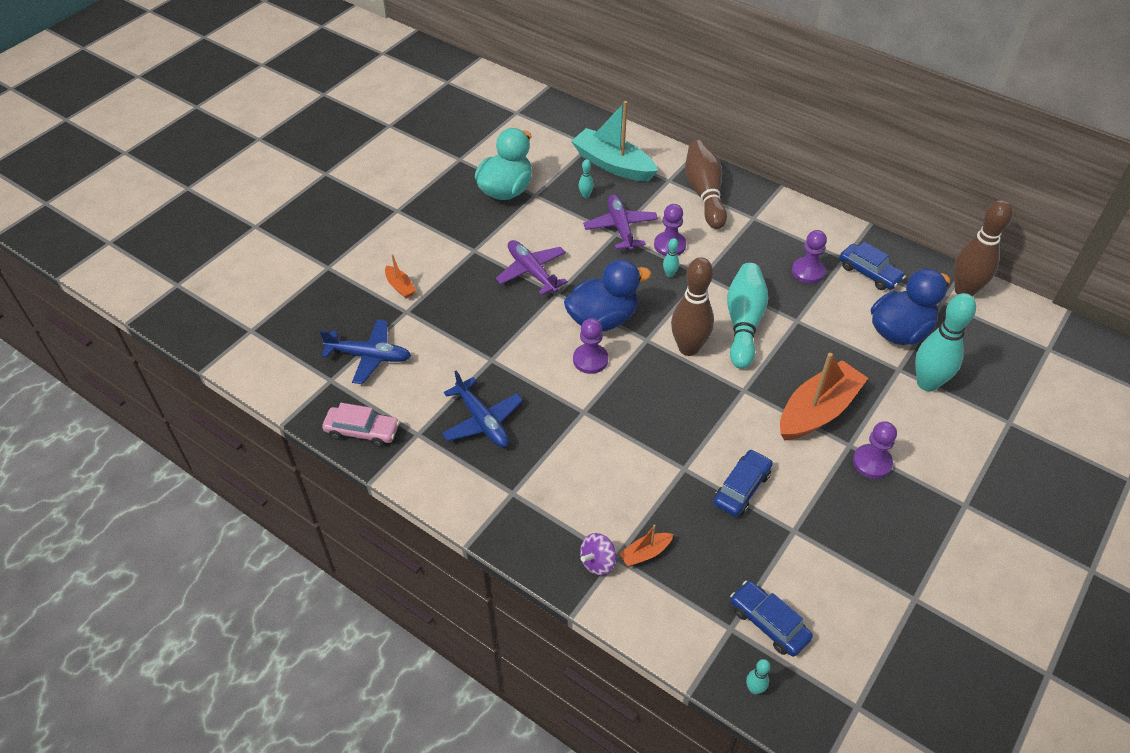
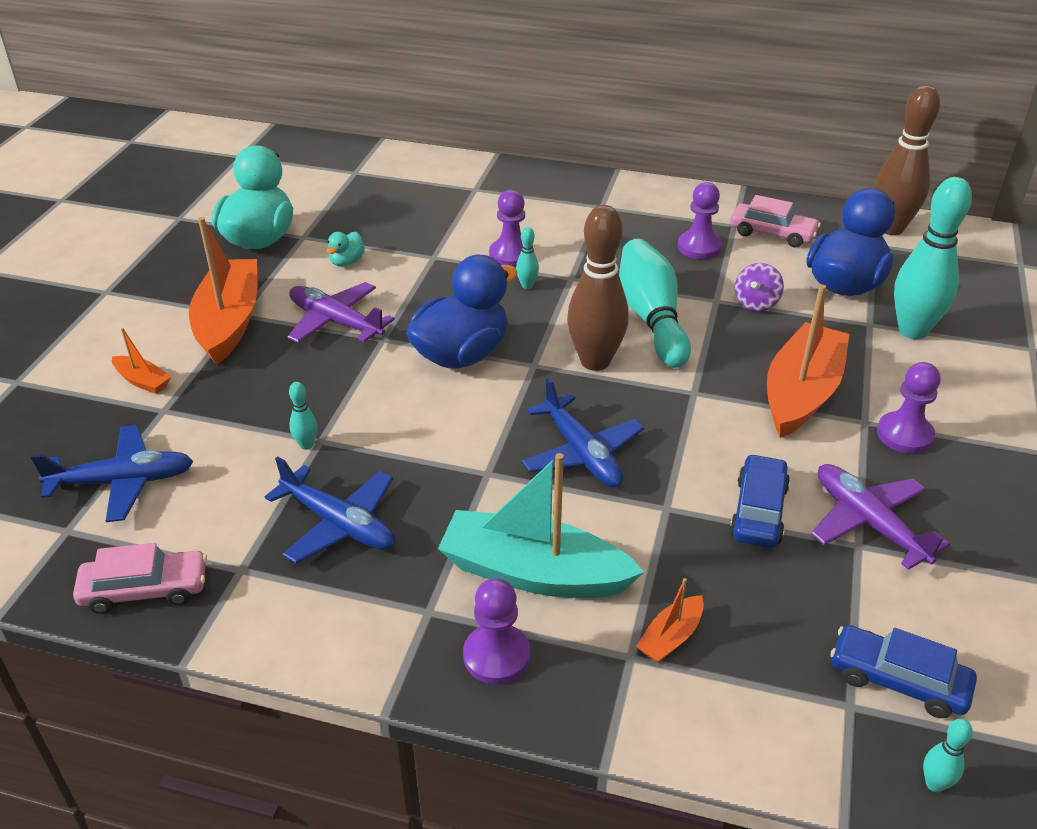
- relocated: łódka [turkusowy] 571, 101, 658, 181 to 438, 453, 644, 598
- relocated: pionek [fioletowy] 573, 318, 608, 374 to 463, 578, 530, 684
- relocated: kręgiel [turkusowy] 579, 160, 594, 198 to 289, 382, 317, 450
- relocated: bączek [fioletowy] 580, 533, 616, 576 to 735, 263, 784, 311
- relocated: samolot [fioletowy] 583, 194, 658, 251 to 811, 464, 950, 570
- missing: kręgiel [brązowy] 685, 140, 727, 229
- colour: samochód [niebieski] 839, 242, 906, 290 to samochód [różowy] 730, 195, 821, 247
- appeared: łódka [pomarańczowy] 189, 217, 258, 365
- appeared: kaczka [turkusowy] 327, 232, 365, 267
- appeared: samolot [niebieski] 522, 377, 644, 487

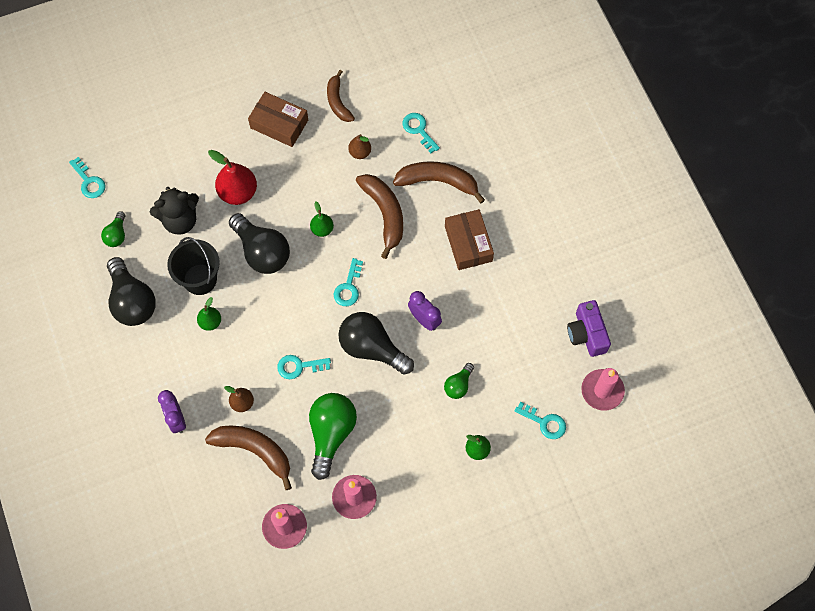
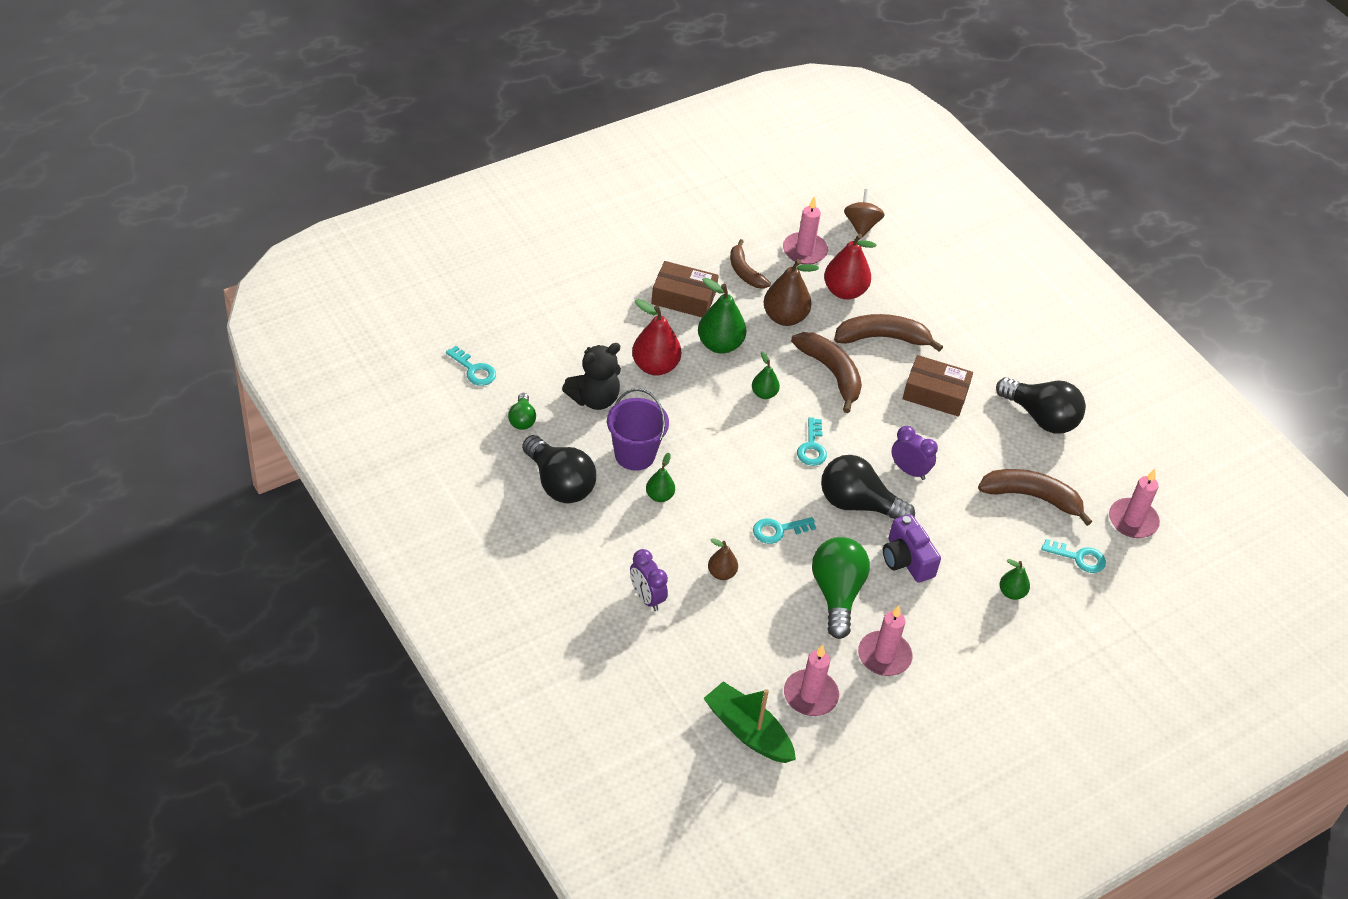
- colour: wiadro [czarny] 167, 237, 220, 295 to wiadro [fioletowy] 607, 388, 669, 471
- relocated: banan [brązowy] 205, 426, 292, 490 to 978, 469, 1092, 526
- relocated: żarówka [czarny] 229, 213, 290, 274 to 996, 377, 1086, 434
- size: gruszka [brązowy] 348, 134, 371, 159 = 764, 259, 819, 326 x1.77
- exchanged: klucz [turkusowy] 402, 113, 440, 153 to gruszka [czerwony] 824, 234, 876, 300
- missing: żarówka [zielony] 444, 363, 474, 399
- spun: pudełko [brązowy] 445, 209, 494, 270 = 903, 355, 973, 417 45 degrees counterclockwise
- relocated: aparat fotograficzny [fioletowy] 567, 300, 611, 357 to 883, 514, 941, 583
- appeared: gruszka [zielony] 698, 278, 746, 354
- appeared: łódka [zielony] 703, 681, 796, 763
- appeared: świeca [różowy] 783, 196, 828, 265
- appeared: bączek [brązowy] 844, 189, 884, 237

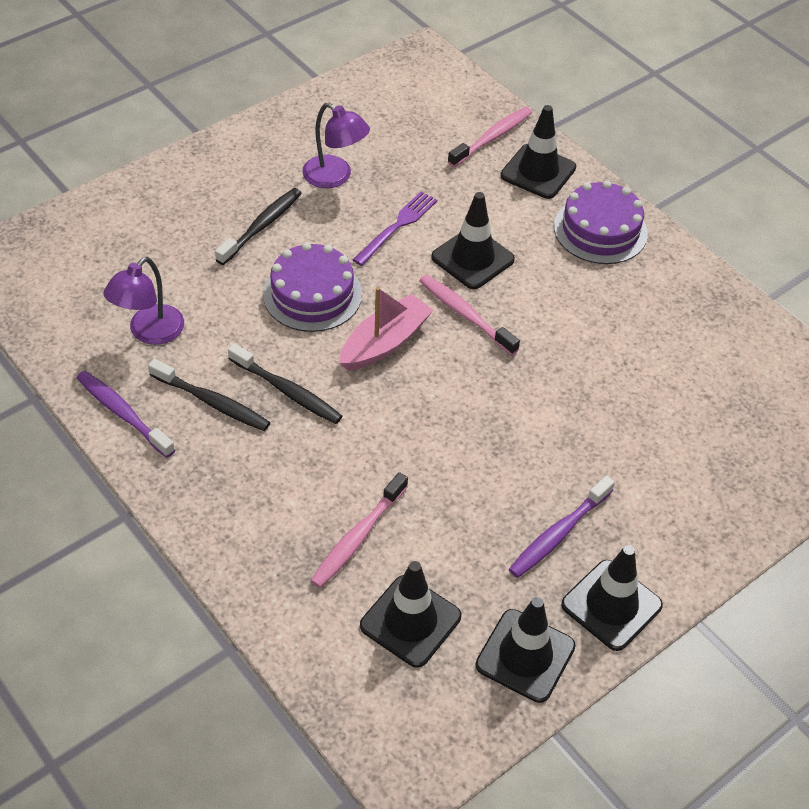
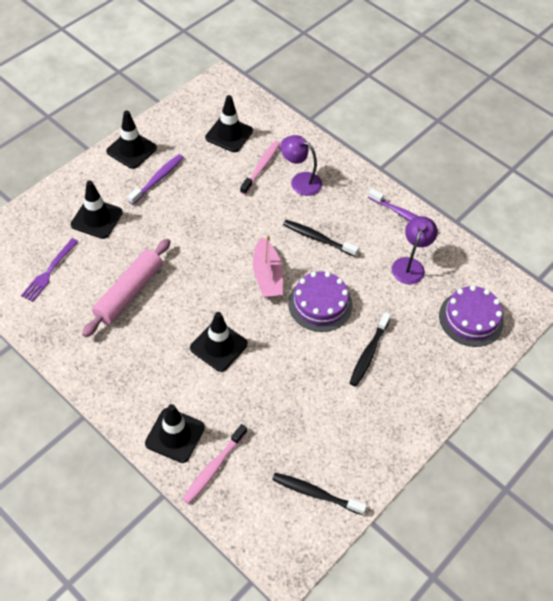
- relocated: szczoteczka do zębów [czarny] 148, 359, 271, 431 to 272, 473, 367, 515
- relocated: lampka [fioletowy] 302, 103, 370, 188 to 280, 135, 322, 196
- spun: łódka [różowy] 339, 287, 433, 371 = 253, 235, 283, 298 45 degrees counterclockwise
- relocated: widelec [fioletowy] 353, 191, 438, 266 to 21, 238, 79, 302
- missing: szczoteczka do zębów [różowy] 420, 275, 520, 355
- relocated: pachołek [czarny] 476, 597, 576, 703 to 71, 180, 123, 239
- relocated: tort [fioletowy] 554, 180, 648, 264 to 439, 285, 504, 347
- appeared: wałek do ciasta [różowy] 82, 239, 170, 337

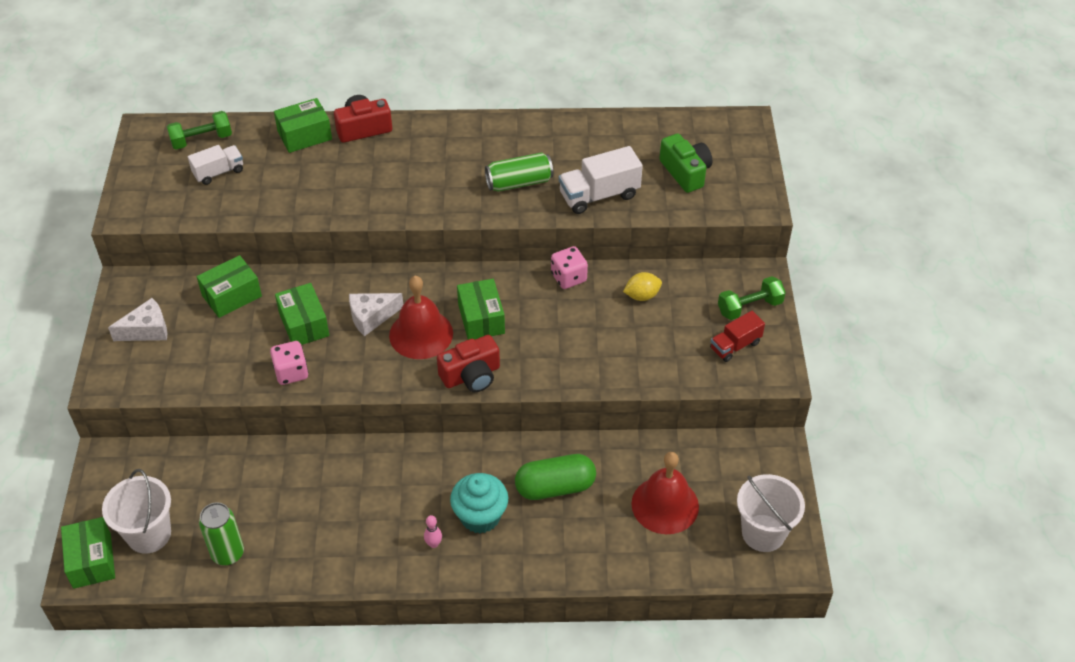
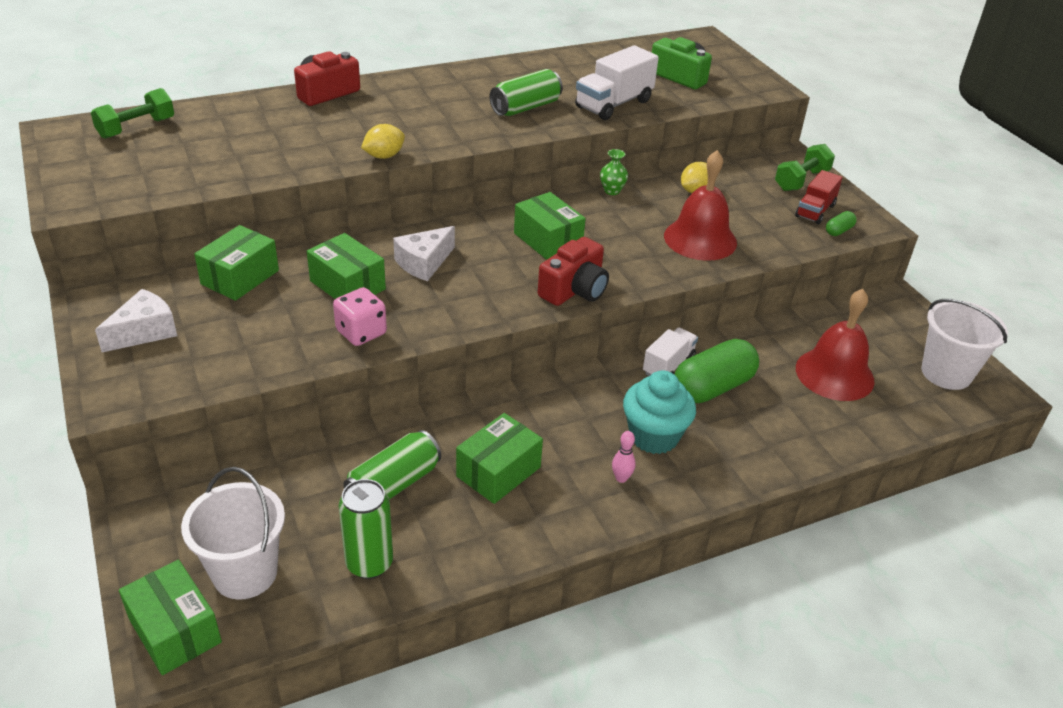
- relocated: ciężarówka [biały] 188, 145, 243, 185 to 643, 327, 698, 376
- relocated: pudełko [zielony] 274, 98, 332, 153 to 456, 413, 543, 504
- relocated: dzwonek [czerwony] 389, 276, 453, 359 to 664, 150, 737, 261
- exchanged: kostka do gry [różowy] 551, 246, 588, 289 to wazon [zielony] 600, 149, 628, 195
- appeared: puszka [zielony] 343, 430, 441, 500
- appeared: cytryna [żółty] 361, 124, 405, 159
- appeared: kapsułka [zielony] 826, 211, 857, 236

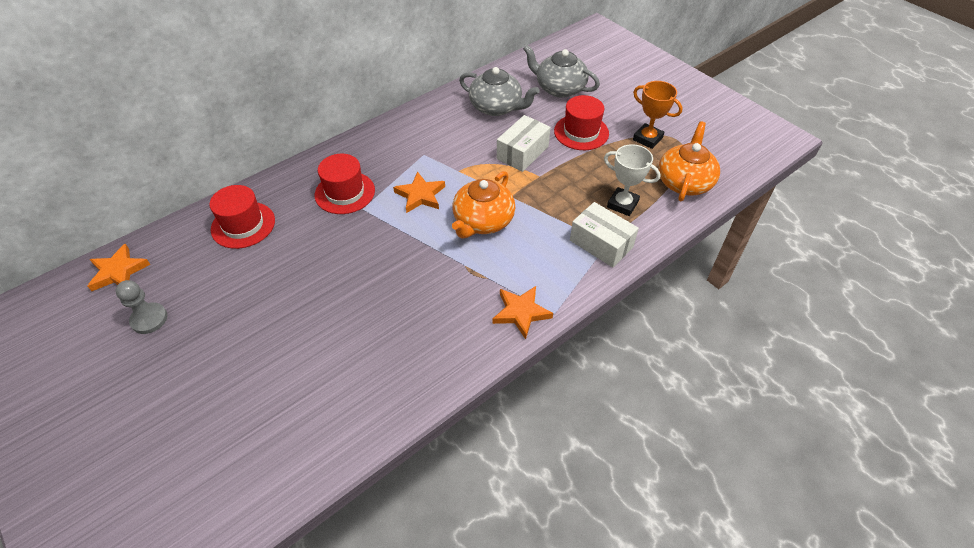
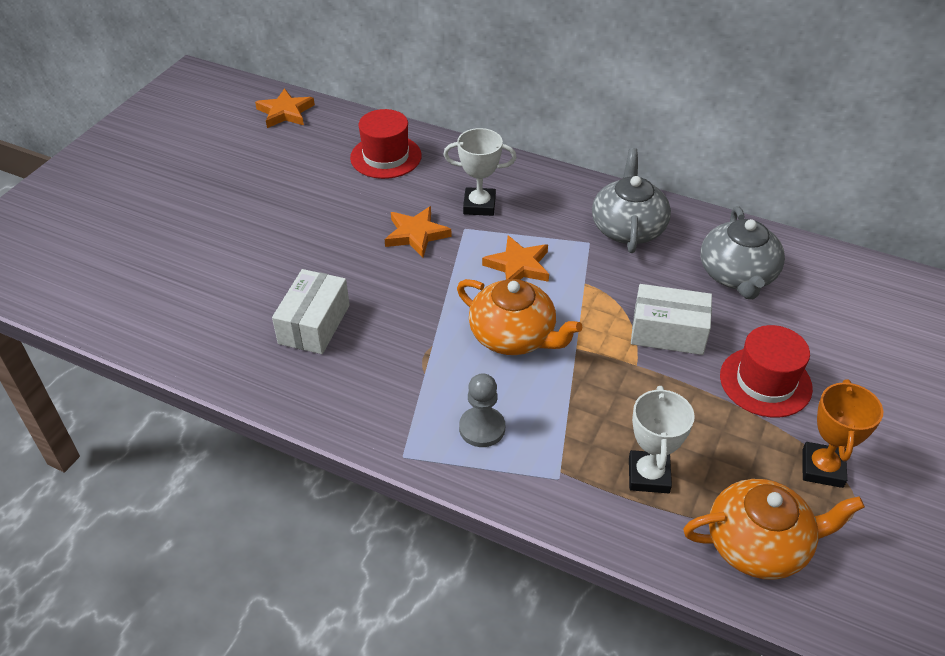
- relocated: pionek [szary] 116, 280, 167, 334 to 459, 373, 505, 447
- exchanged: kapelusz [czerwony] 315, 154, 375, 214 to puchar [biały] 443, 128, 516, 216
- spun: imbryk [pomarańczowy] 452, 171, 515, 239 = 457, 279, 582, 355 150 degrees counterclockwise
- relocated: gwiazda [pomarańczowy] 492, 286, 553, 339 to 385, 206, 452, 257
- relocated: imbryk [szary] 523, 45, 600, 98 to 592, 148, 671, 253
- relocated: pudełko [biały] 570, 202, 639, 267 to 272, 269, 350, 354

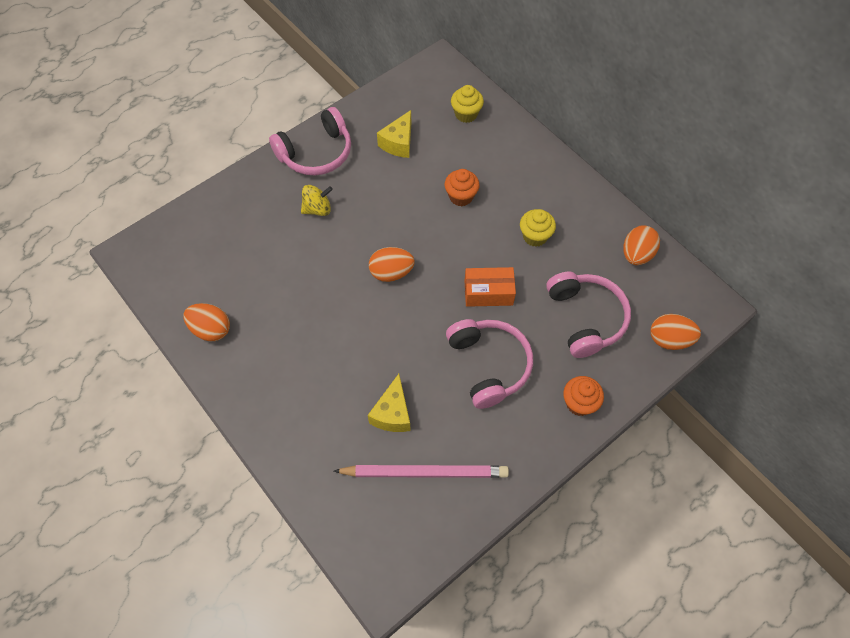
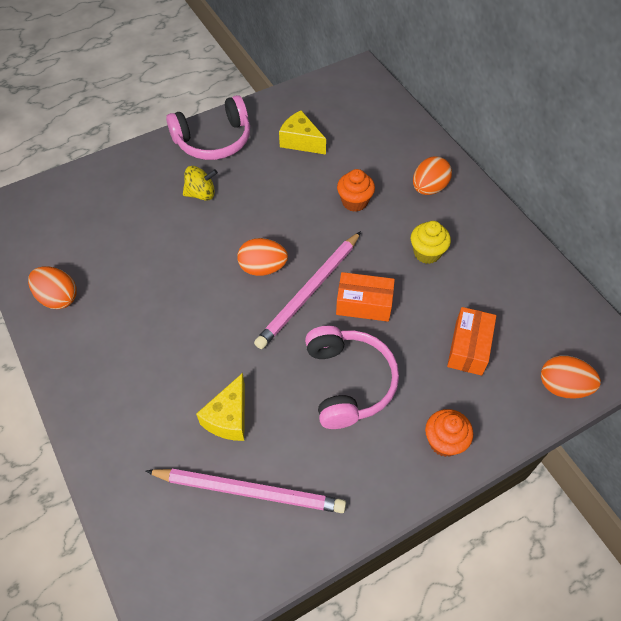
- spun: ser [żółty] 377, 110, 411, 158 = 279, 110, 326, 155 90 degrees clockwise
- missing: muffinka [żółty] 451, 85, 484, 123
- exchanged: słuchawki [różowy] 546, 272, 631, 358 to pudełko [pomarańczowy] 447, 307, 496, 376
- relocated: jajko [pomarańczowy] 624, 225, 660, 265 to 413, 156, 452, 195
- appeared: ołówek [różowy] 254, 231, 361, 349

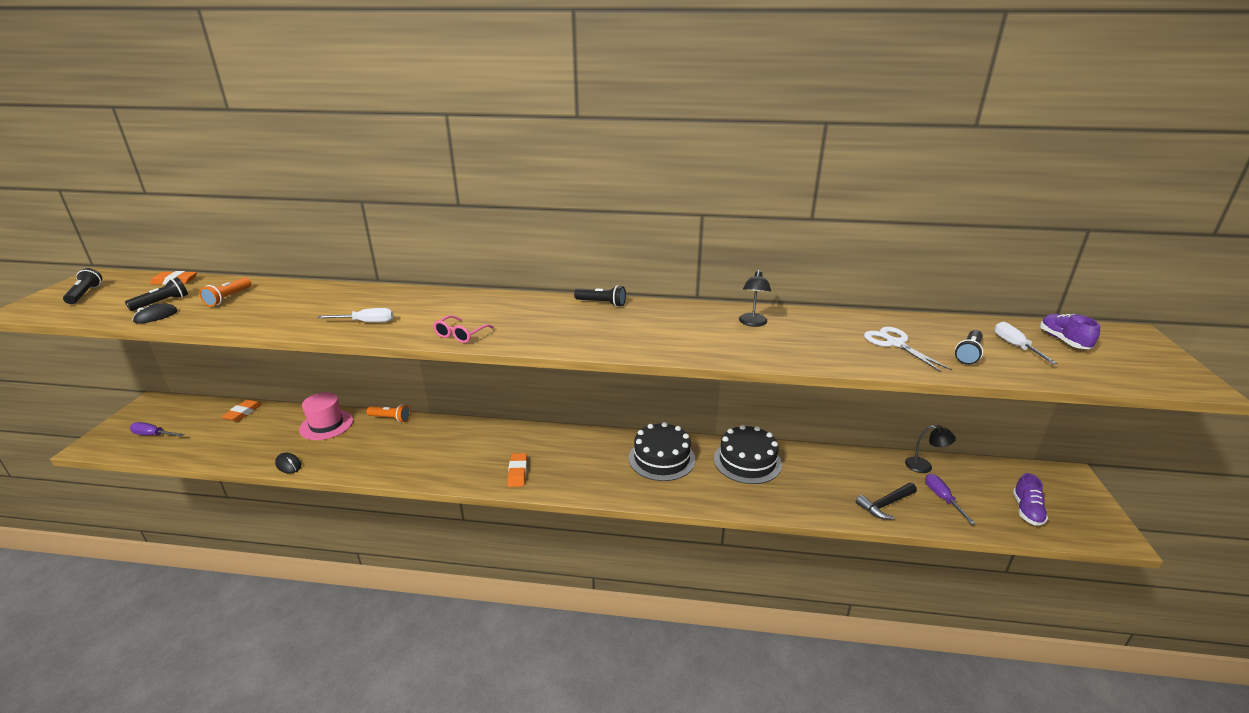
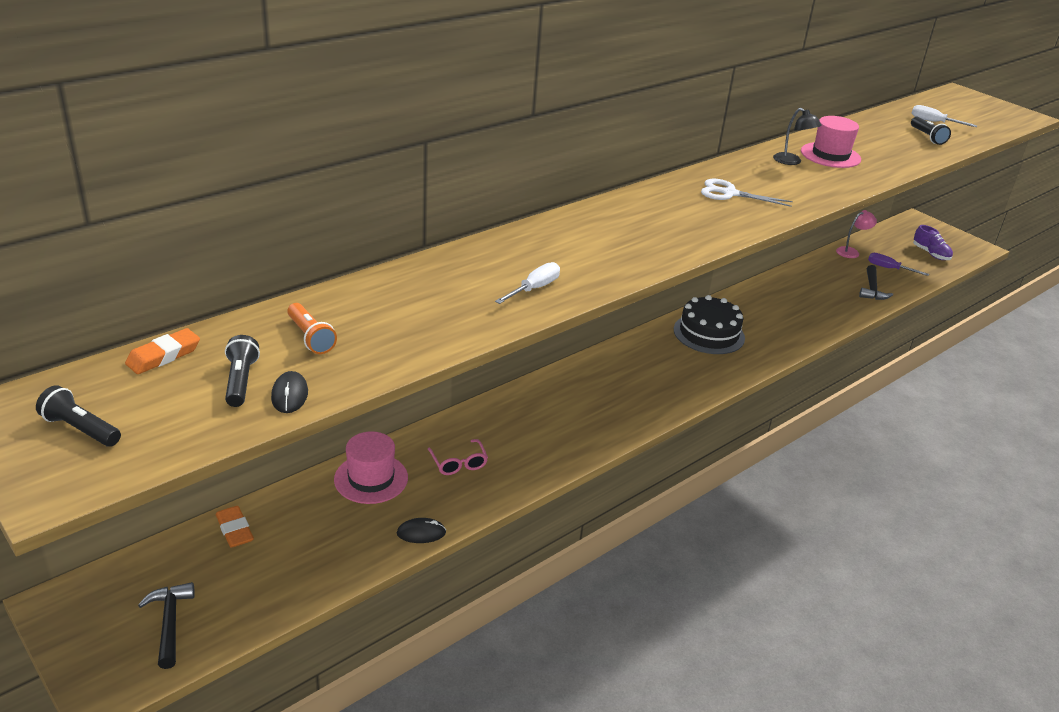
- exchanged: śrubokręt [fioletowy] 130, 422, 185, 437 to młotek [czarny] 138, 582, 195, 669
- missing: latarka [pomarańczowy] 366, 404, 411, 422
- relocated: okulary [różowy] 433, 315, 494, 343 to 428, 439, 488, 475
- missing: gumka do mazania [pomarańczowy] 508, 453, 527, 487
- missing: latarka [czarny] 574, 285, 626, 307
- missing: tort [czarny] 714, 425, 782, 484
- relocated: nożyczki [biały] 864, 327, 952, 372 to 701, 179, 793, 207
- colour: lampka [czarny] 905, 425, 956, 473 to lampka [różowy] 836, 210, 877, 258
- missing: but [fioletowy] 1040, 314, 1100, 350
- appeared: kapelusz [różowy] 801, 116, 861, 168

